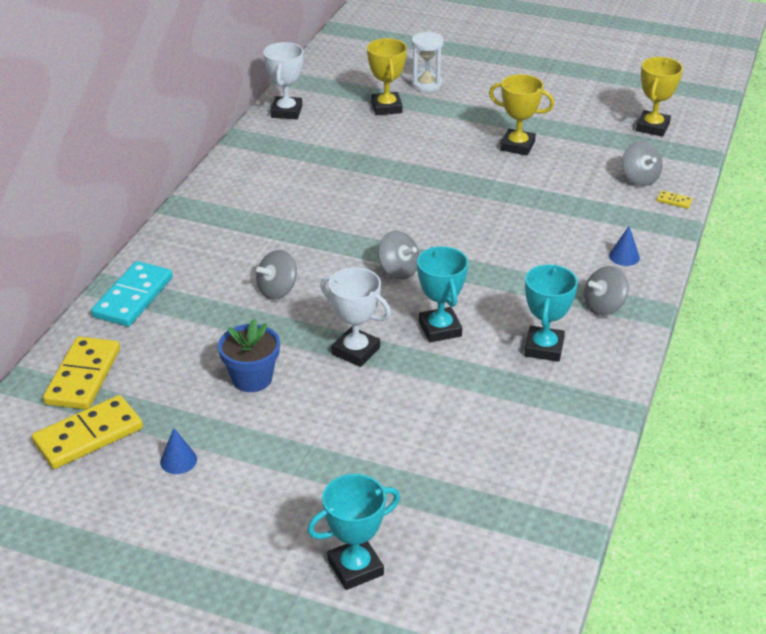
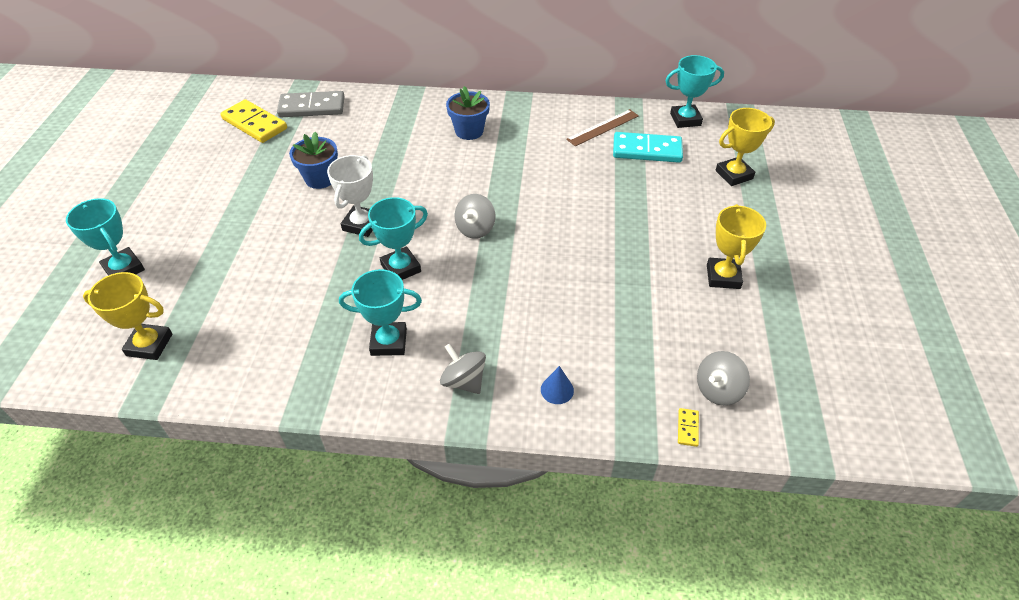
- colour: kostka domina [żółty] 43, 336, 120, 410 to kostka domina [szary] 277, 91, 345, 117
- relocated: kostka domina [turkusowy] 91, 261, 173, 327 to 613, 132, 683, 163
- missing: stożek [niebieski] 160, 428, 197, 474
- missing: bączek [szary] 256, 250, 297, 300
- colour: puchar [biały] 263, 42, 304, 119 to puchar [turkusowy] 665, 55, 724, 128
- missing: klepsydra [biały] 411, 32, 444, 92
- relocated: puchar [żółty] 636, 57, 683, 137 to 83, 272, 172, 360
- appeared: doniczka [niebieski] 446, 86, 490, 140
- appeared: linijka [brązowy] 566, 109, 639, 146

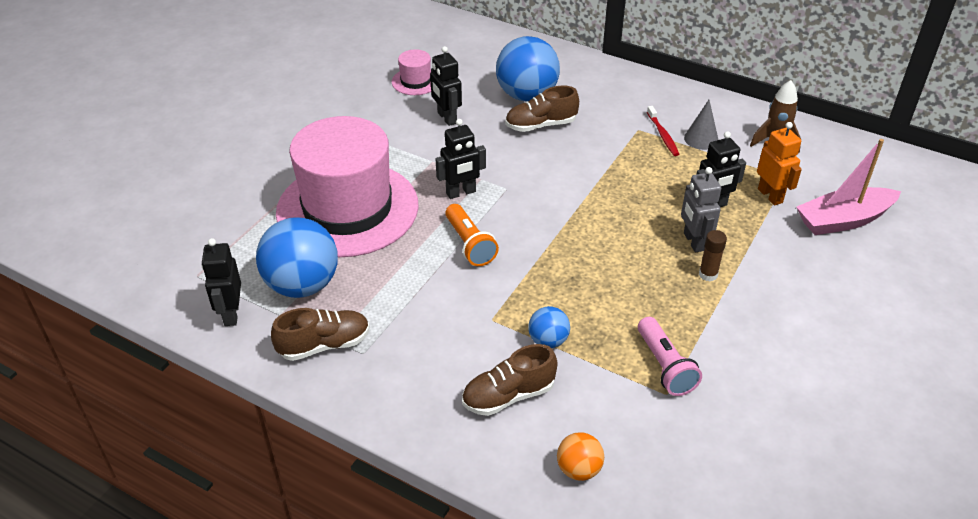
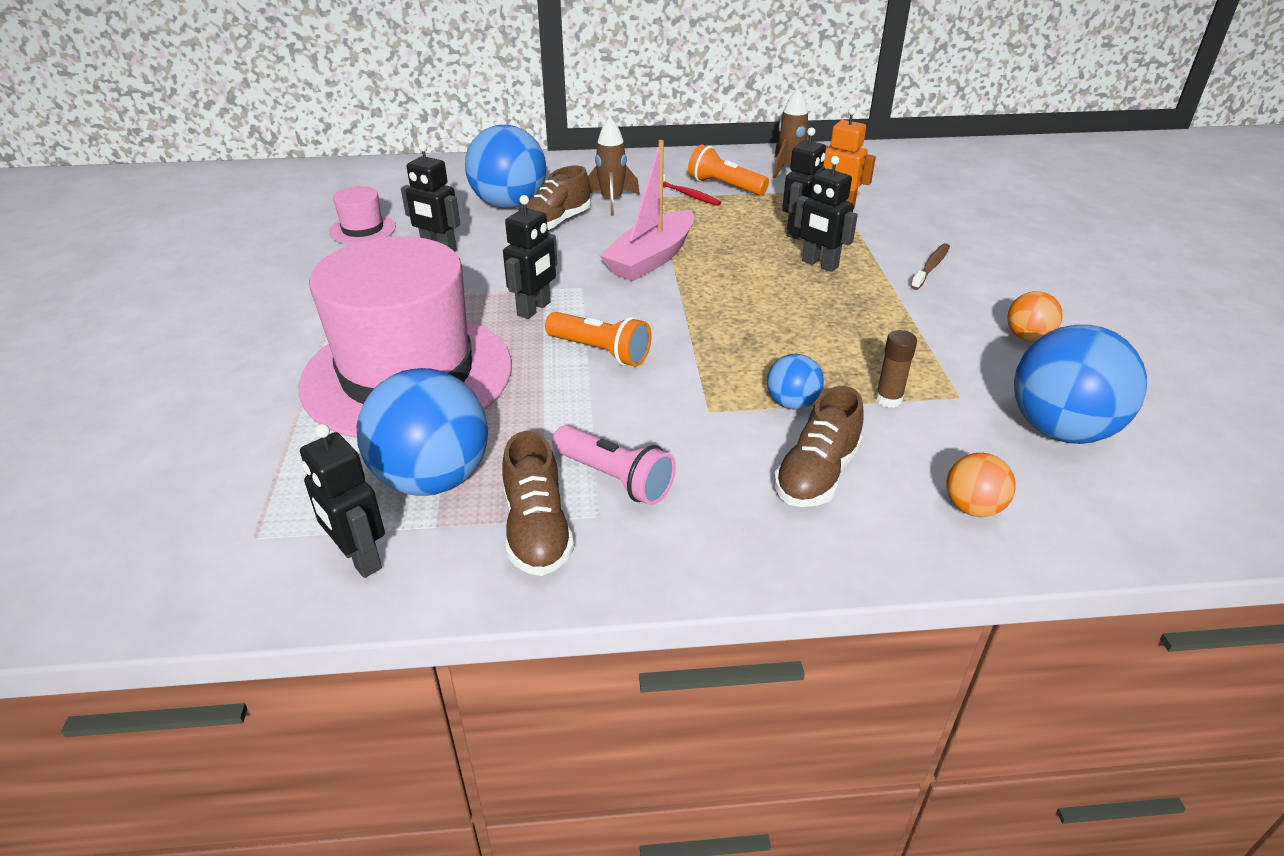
- spun: but [brązowy] 271, 308, 370, 361 = 502, 431, 574, 576 135 degrees clockwise
- relocated: latarka [różowy] 638, 317, 702, 396 to 552, 425, 676, 505
- colour: robot [szary] 681, 167, 721, 253 to robot [czarny] 794, 156, 858, 272
- exchanged: stożek [szary] 684, 100, 719, 150 to latarka [pomarańczowy] 688, 145, 769, 195
- relocated: klej w sztyfcie [brązowy] 699, 230, 727, 282 to 875, 330, 917, 408
- relocated: łódka [różowy] 796, 139, 901, 235 to 599, 140, 694, 282
- appeared: rakieta [brązowy] 588, 117, 640, 216
- appeared: szczoteczka do zębów [brązowy] 911, 243, 950, 290
- appeared: piłka [pomarańczowy] 1007, 291, 1063, 342
- appeared: piłka [niebieski] 1014, 325, 1147, 444

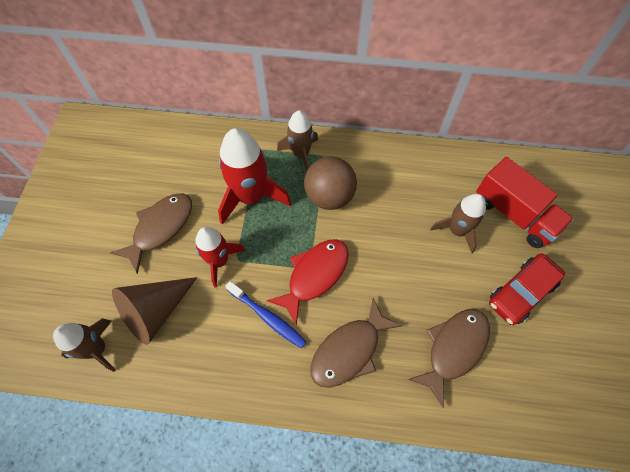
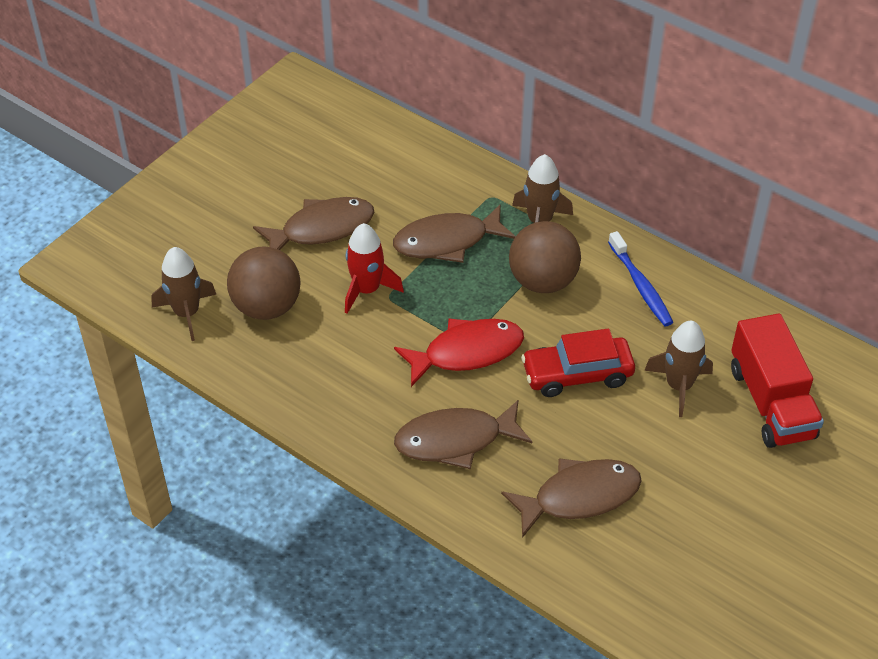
- exchanged: stożek [brązowy] 112, 277, 198, 345 to piłka [brązowy] 227, 246, 301, 320
- exchanged: rakieta [czerwony] 218, 128, 291, 225 to ryba [brązowy] 393, 204, 516, 263
- relocated: szczoteczka do zębów [niebieski] 225, 281, 307, 348 to 608, 231, 673, 326
- relocated: samochód [czerwony] 489, 253, 565, 325 to 521, 329, 635, 397

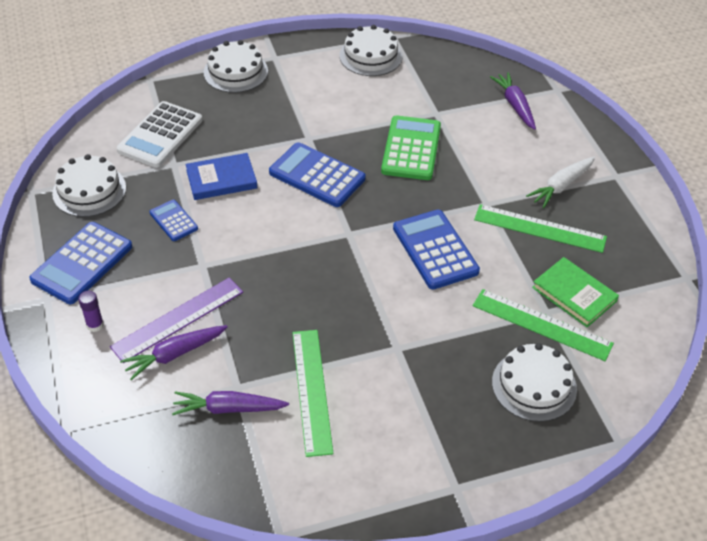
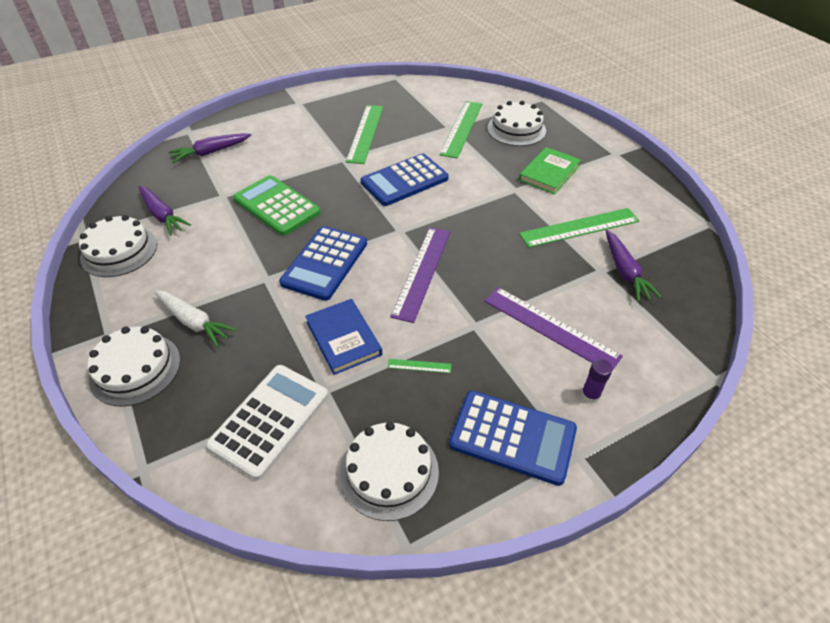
- spun: kalkulator [biały] 117, 101, 202, 168 = 206, 365, 328, 480 75 degrees counterclockwise
- relocated: marchewka [fioletowy] 120, 325, 228, 380 to 139, 186, 191, 235
- exchanged: kalkulator [niebieski] 149, 200, 198, 241 to linijka [zielony] 388, 359, 452, 373
- spun: kalkulator [zielony] 381, 115, 441, 180 = 233, 175, 321, 236 45 degrees clockwise
- relocated: marchewka [biały] 526, 157, 595, 208 to 154, 290, 237, 348
- relocated: książka [zielony] 532, 257, 619, 327 to 519, 147, 581, 195
- appeared: linijka [fioletowy] 390, 227, 450, 323

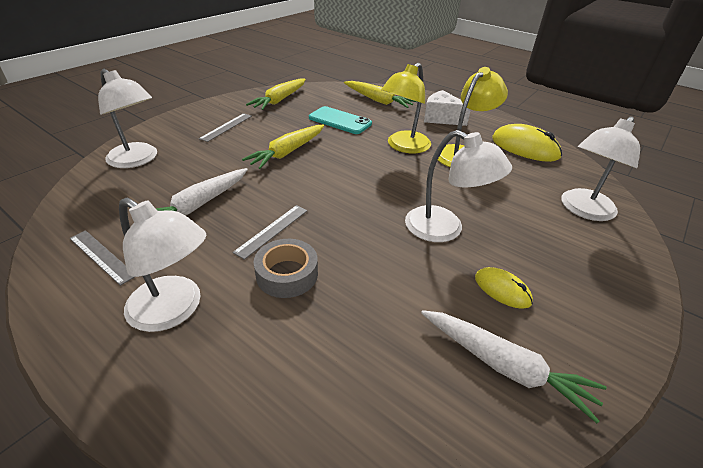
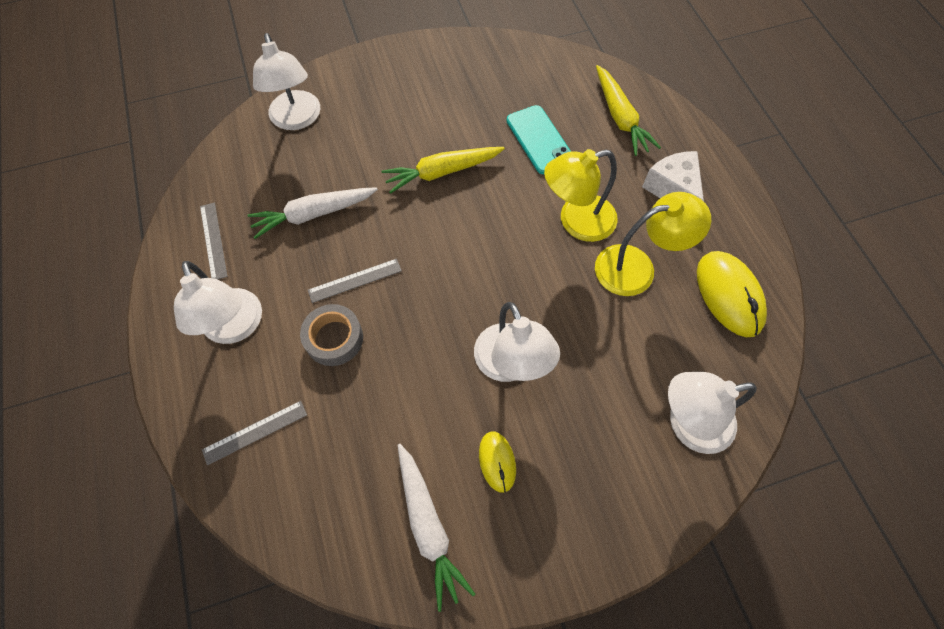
- relocated: linijka [szary] 199, 113, 252, 142 to 202, 401, 307, 465
- missing: marchewka [żółty] 246, 79, 306, 110

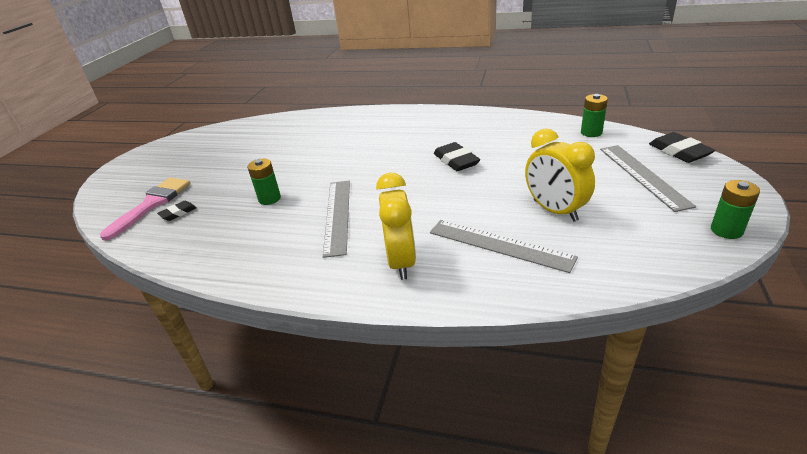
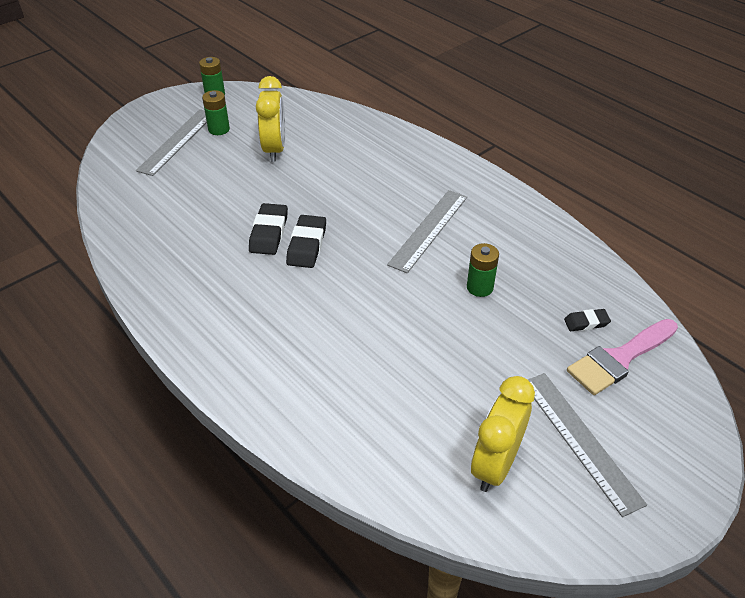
- relocated: budzik [żółty] 376, 172, 416, 280 to 471, 376, 535, 492
- relocated: linijka [szary] 430, 220, 578, 273 to 528, 373, 647, 517
- relocated: bateria [zielony] 581, 94, 608, 137 to 202, 90, 230, 135
- relocated: gumka do mazania [czarny] 649, 132, 716, 163 to 286, 215, 326, 268

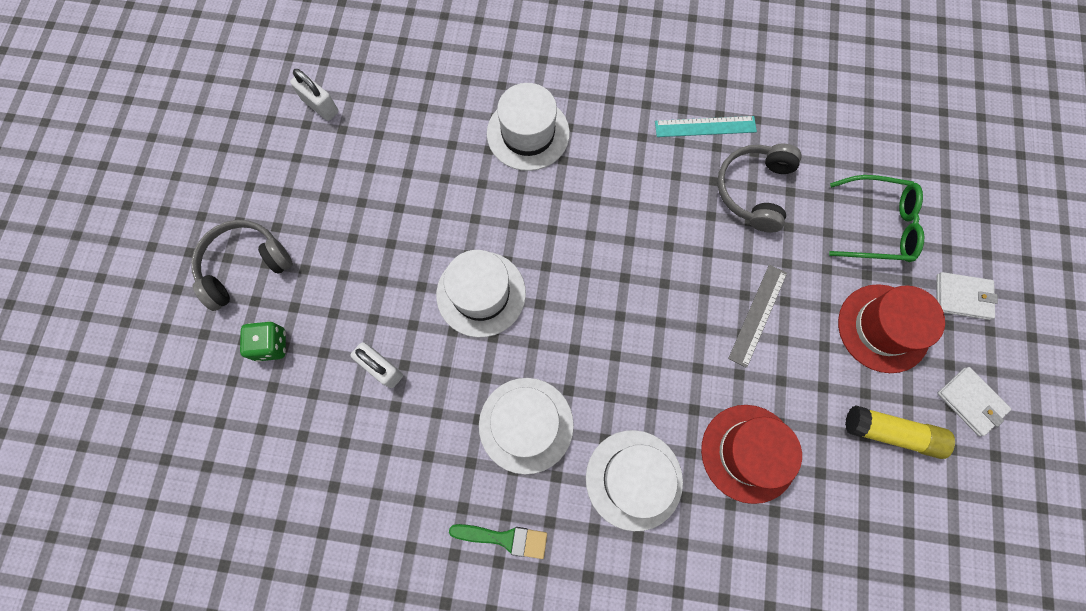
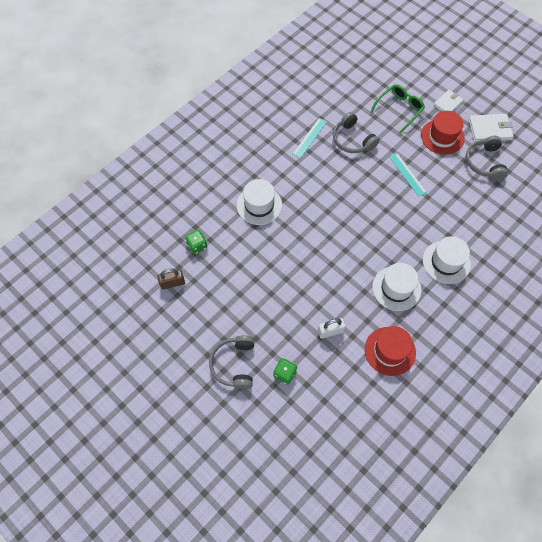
- colour: kłódka [biały] 290, 69, 339, 121 to kłódka [brązowy] 157, 269, 185, 289
- missing: kapelusz [biały] 436, 250, 526, 338
- missing: pędzel [zielony] 449, 524, 547, 559
- relocated: kapelusz [czerwony] 701, 405, 802, 504 to 365, 326, 416, 376
- colour: linijka [szary] 728, 265, 787, 368 to linijka [turkusowy] 389, 153, 427, 197
- exchanged: klej w sztyfcie [żółty] 845, 405, 955, 459 to słuchawki [szary] 466, 136, 508, 180
- size: portfel [biały] 937, 367, 1011, 436 = 468, 114, 514, 142 x1.52
- appeared: kostka do gry [zielony] 185, 230, 207, 255

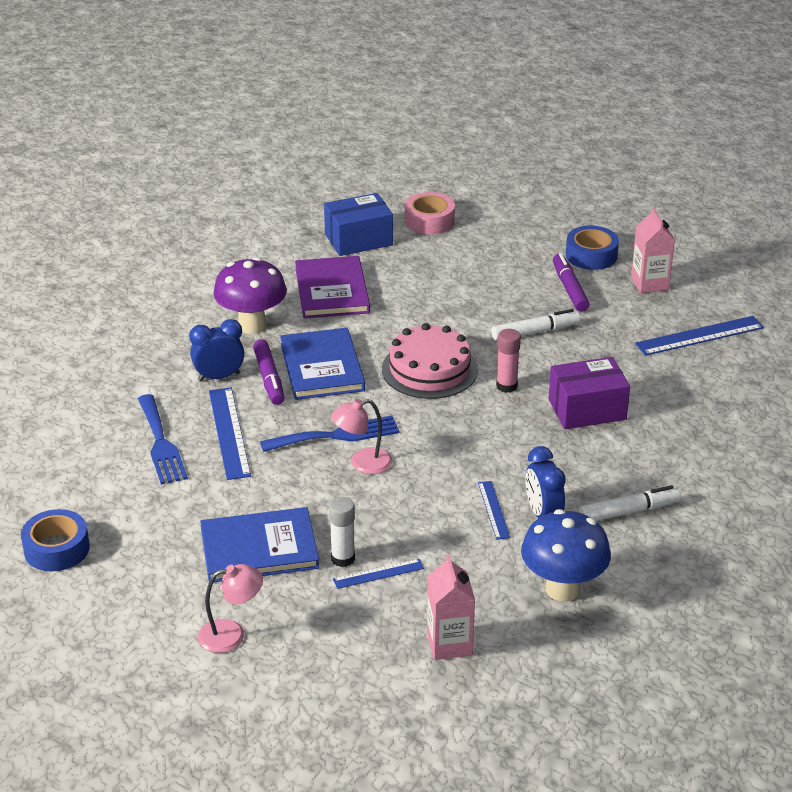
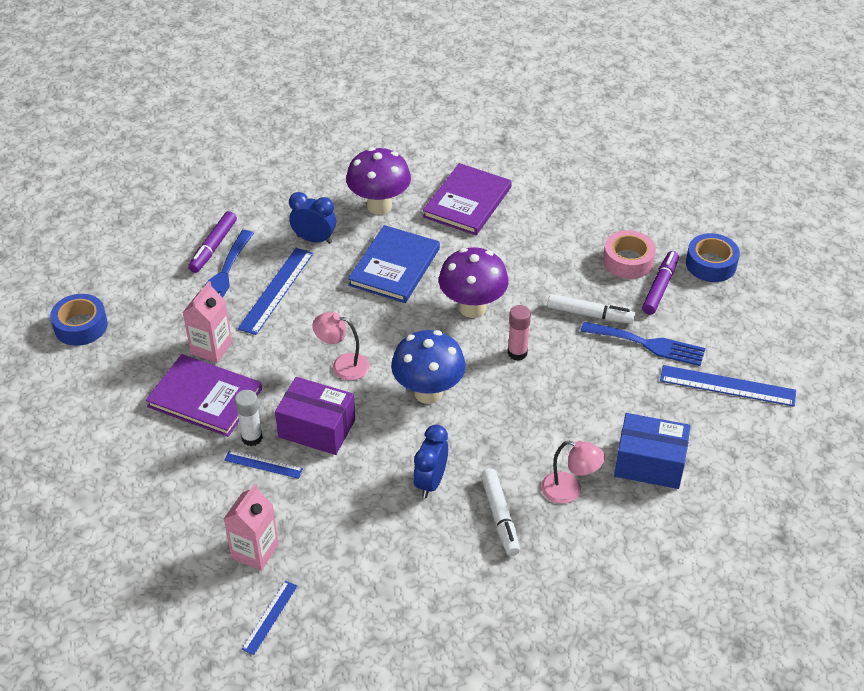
- relocated: lampka [różowy] 198, 564, 263, 653 to 541, 441, 605, 504
- colour: książka [niebieski] 200, 507, 319, 582 to książka [fioletowy] 146, 354, 262, 437
- relocated: flamaster [fioletowy] 253, 339, 284, 405 to 188, 211, 237, 273
- relocated: widelec [niebieski] 260, 416, 400, 452 to 580, 322, 705, 366
- relocated: pudełko [niebieski] 324, 193, 393, 256 to 614, 413, 691, 489
- exchanged: tort [różowy] 382, 323, 478, 399 to grzyb [fioletowy] 439, 247, 509, 318
- relocated: taśma klejąca [różowy] 405, 192, 455, 234 to 603, 230, 656, 279
- relocated: linijka [niebieski] 478, 481, 510, 540 to 241, 581, 297, 655
- relocated: grzyb [niebieski] 521, 509, 611, 602 to 391, 330, 466, 404
- relocated: pudełko [fioletowy] 549, 357, 630, 429 to 275, 377, 355, 455
- spun: flamaster [biały] 579, 485, 681, 521 = 481, 469, 520, 556 60 degrees clockwise
- relocated: karton mleka [różowy] 631, 207, 675, 293 to 183, 281, 232, 363

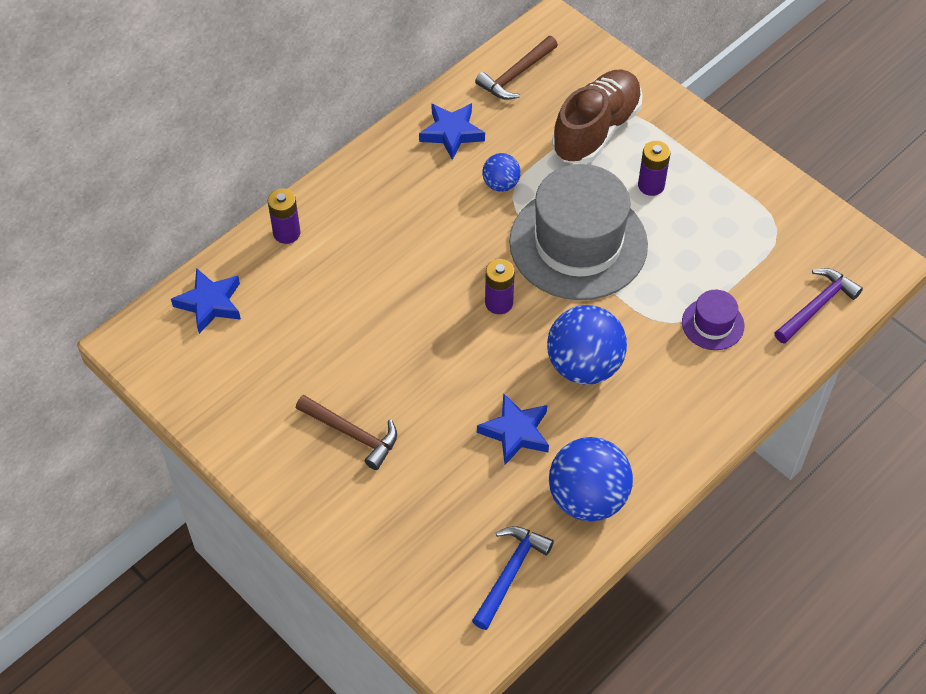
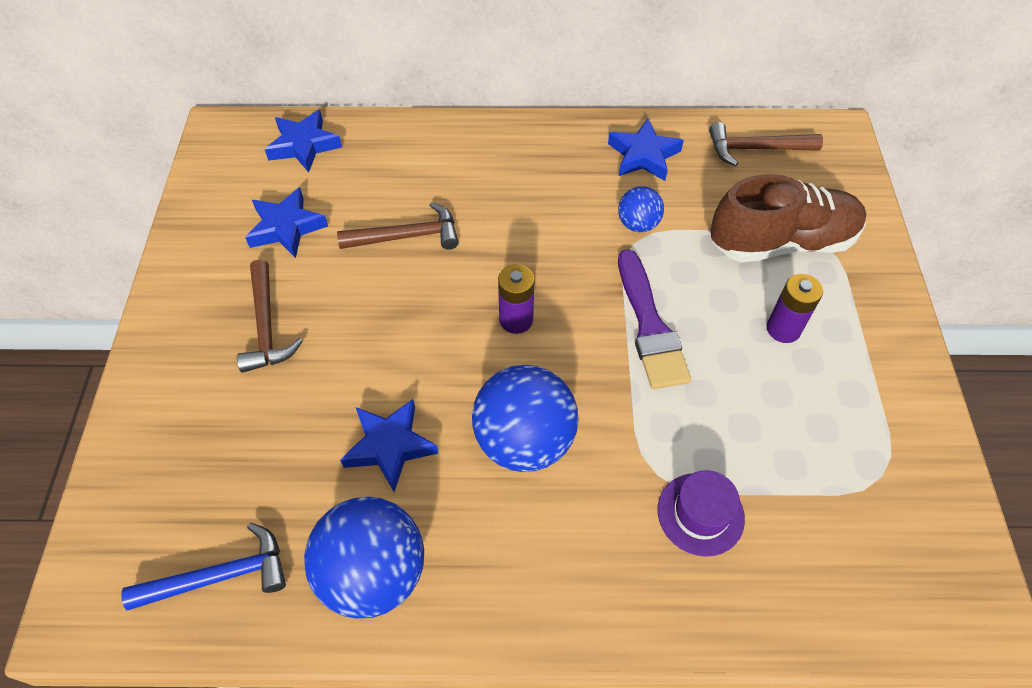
- missing: bateria [fioletowy] 268, 188, 301, 244
- exchanged: kapelusz [szary] 509, 164, 648, 300 to pędzel [fioletowy] 618, 249, 691, 389
- missing: młotek [fioletowy] 774, 268, 863, 344
- appeared: gwiazda [niebieski] 245, 187, 328, 258
- appeared: młotek [brązowy] 337, 202, 459, 250

